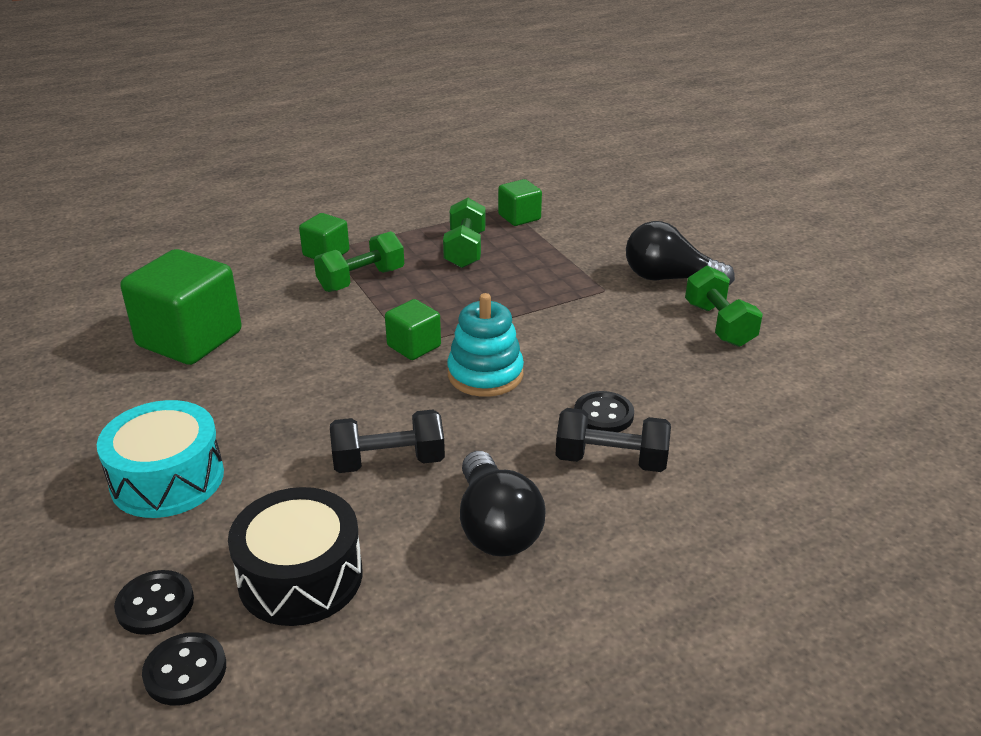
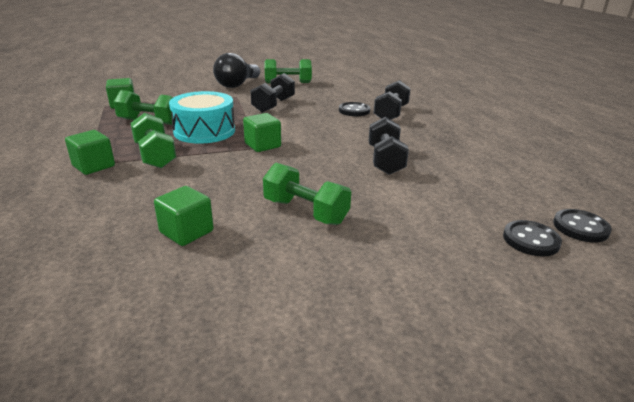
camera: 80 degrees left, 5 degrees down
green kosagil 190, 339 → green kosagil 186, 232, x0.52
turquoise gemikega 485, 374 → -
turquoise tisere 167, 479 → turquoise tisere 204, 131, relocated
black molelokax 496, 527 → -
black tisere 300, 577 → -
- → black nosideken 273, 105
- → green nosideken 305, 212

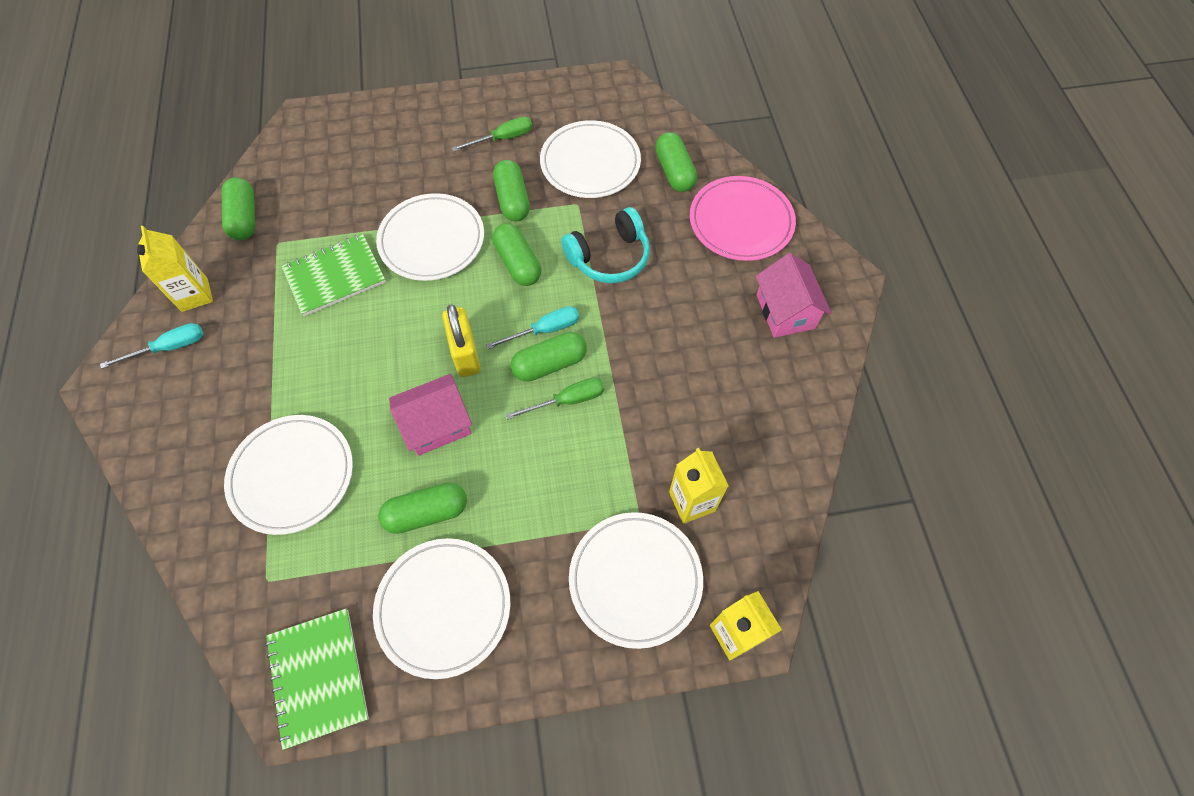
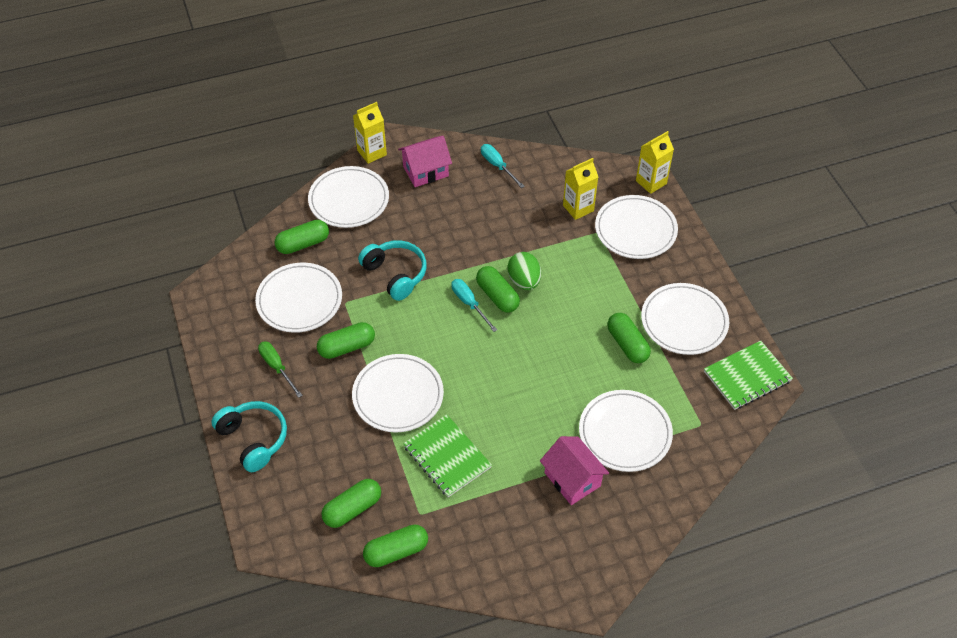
camera: 100 degrees left, 10 degrees down
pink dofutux 741, 221 → white dofutux 349, 200
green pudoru 518, 263 → green pudoru 352, 509, relocated
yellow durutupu 195, 295 → yellow durutupu 372, 152, relocated
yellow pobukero 465, 354 → -
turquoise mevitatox 169, 348 → turquoise mevitatox 497, 166, relocated
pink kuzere 437, 425 → pink kuzere 572, 479, relocated
green mevitatox 567, 400 → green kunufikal 524, 281
- → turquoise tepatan 253, 439

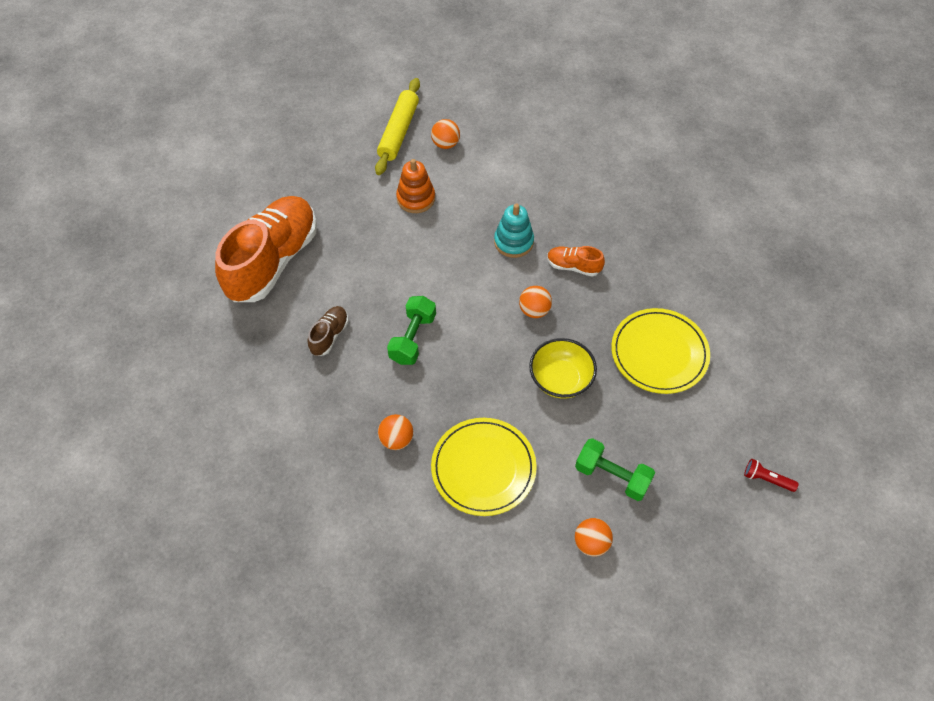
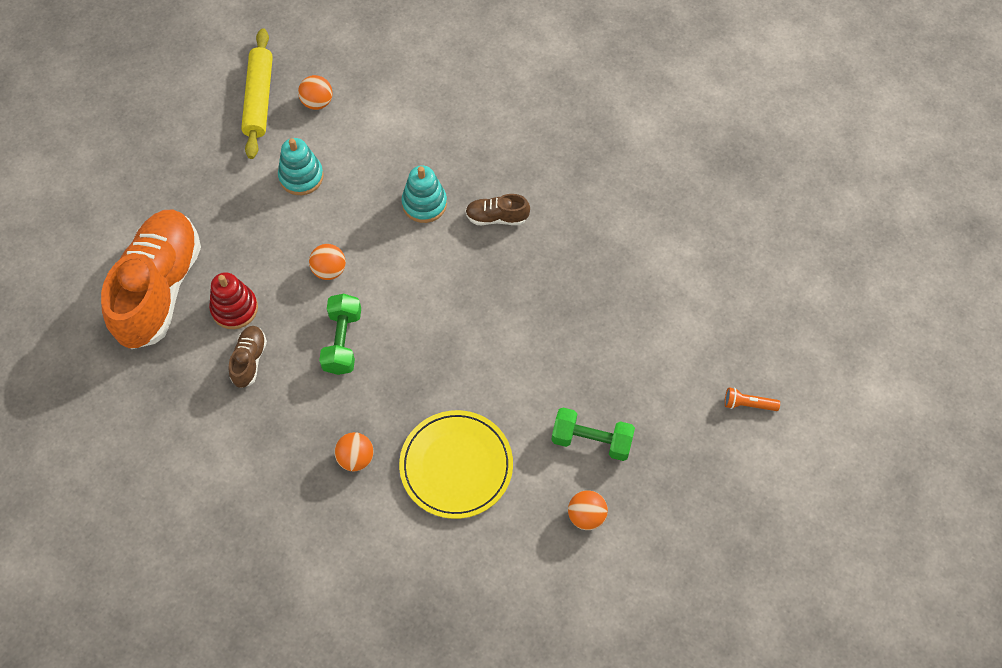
camera: 15 degrees left, 5 degrees up
orange gemikega 416, 198 → turquoise gemikega 301, 176
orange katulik 573, 266 → brown katulik 497, 217
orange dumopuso 534, 310 → orange dumopuso 329, 270, relocated
yellow dofutux 659, 353 → -
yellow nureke 560, 379 → -
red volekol 766, 479 → orange volekol 748, 404
- → red gemikega 234, 308

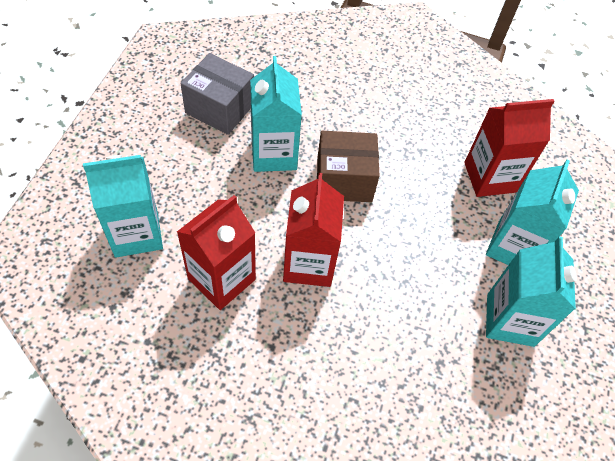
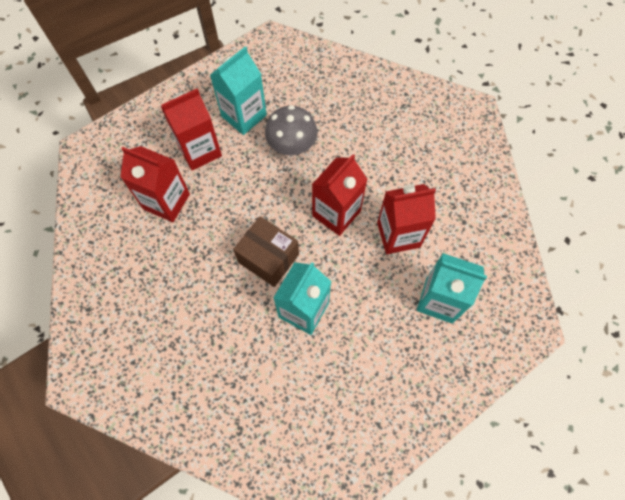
camera: 140 degrees left, 10 degrees up
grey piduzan 220, 108 → -
turquoise durutupu 513, 247 → red durutupu 200, 150
- → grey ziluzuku 291, 145

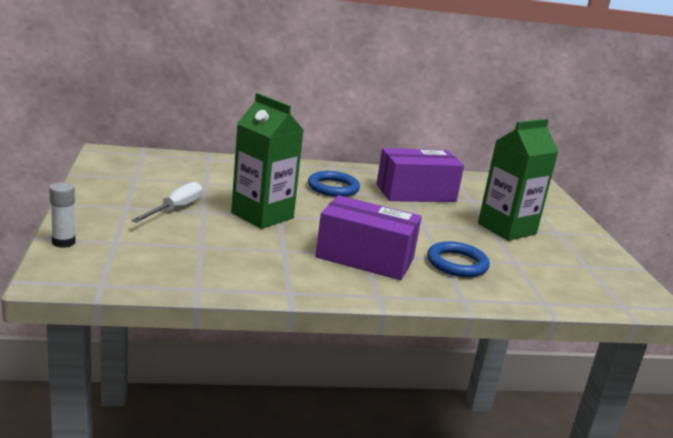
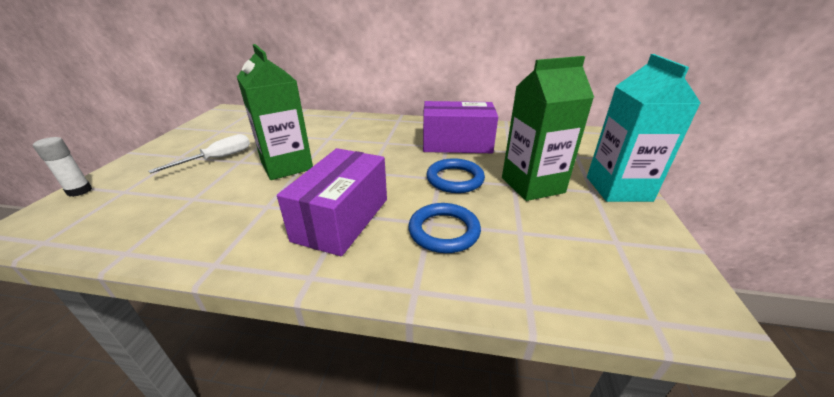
camera: 20 degrees right, 10 degrees up
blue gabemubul 333, 188 → blue gabemubul 455, 179, relocated
purple piduzan 365, 258 → purple piduzan 342, 219, 75 degrees clockwise
- → turquoise durutupu 618, 189

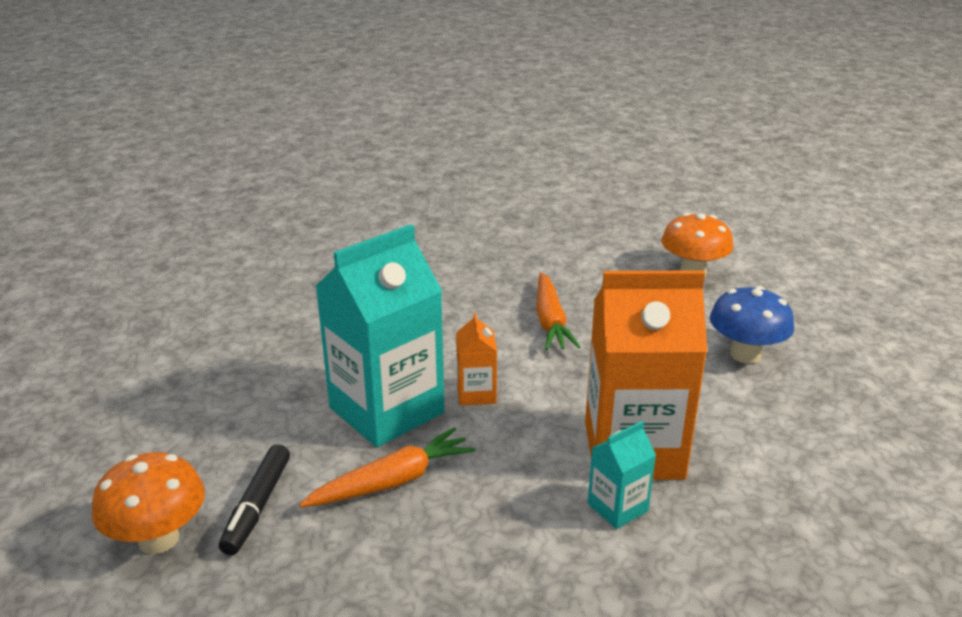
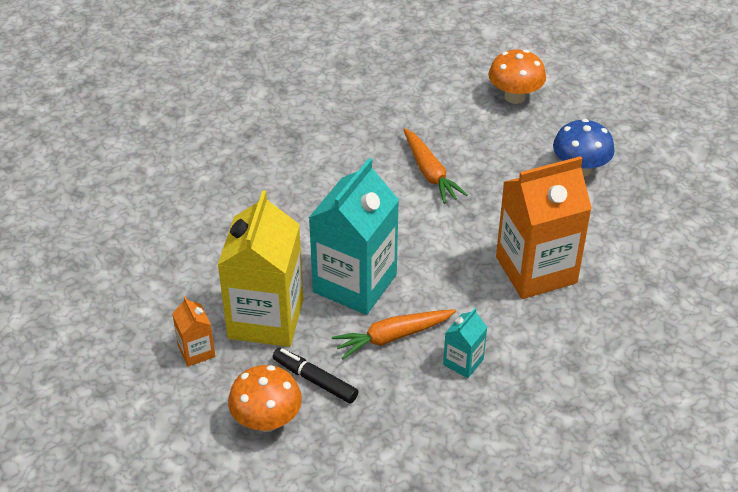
camera: 20 degrees left, 15 degrees up
orange durutupu 476, 393 → orange durutupu 196, 351, relocated
turquoise durutupu 617, 507 → turquoise durutupu 463, 362, relocated
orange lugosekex 392, 481 → orange lugosekex 392, 337, 150 degrees counterclockwise
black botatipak 257, 506 → black botatipak 315, 380, 135 degrees clockwise
- → yellow durutupu 266, 318

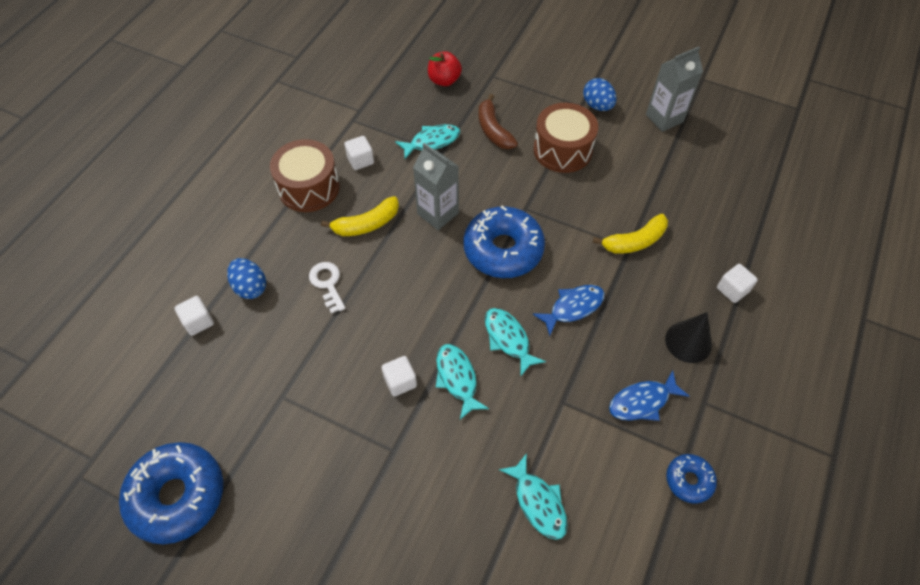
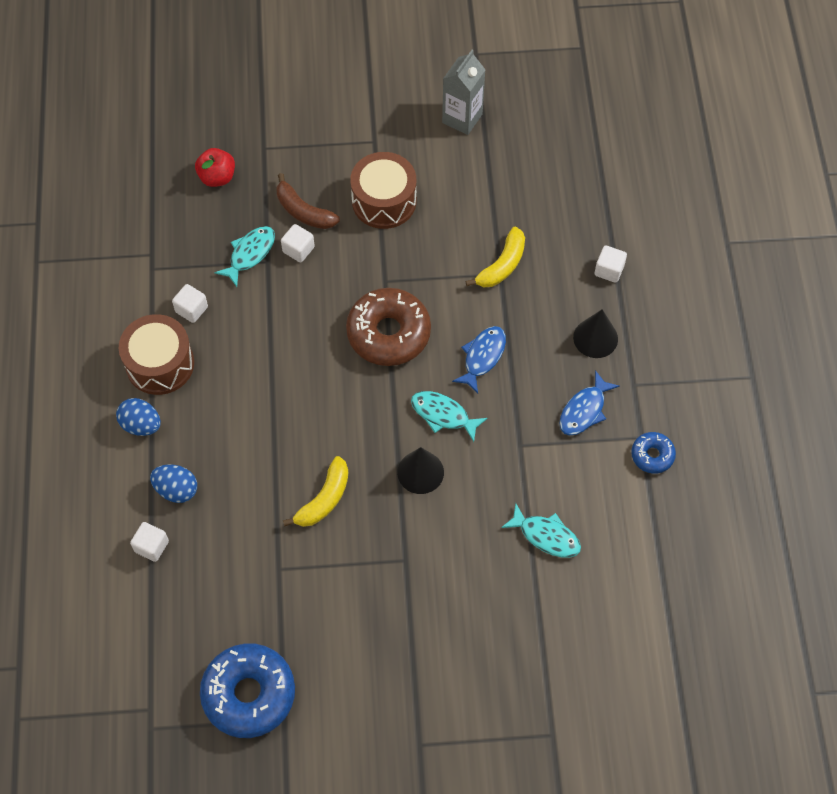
camera: 30 degrees left, 5 degrees up
blue kunufikal 597, 106 → blue kunufikal 141, 425, relocated
grey durutupu 438, 213 → -
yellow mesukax 366, 224 → yellow mesukax 324, 499, relocated
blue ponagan 503, 249 → brown ponagan 388, 333
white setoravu 327, 284 → -
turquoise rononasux 457, 378 → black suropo 420, 472
white kosagil 400, 381 → white kosagil 298, 249, relocated

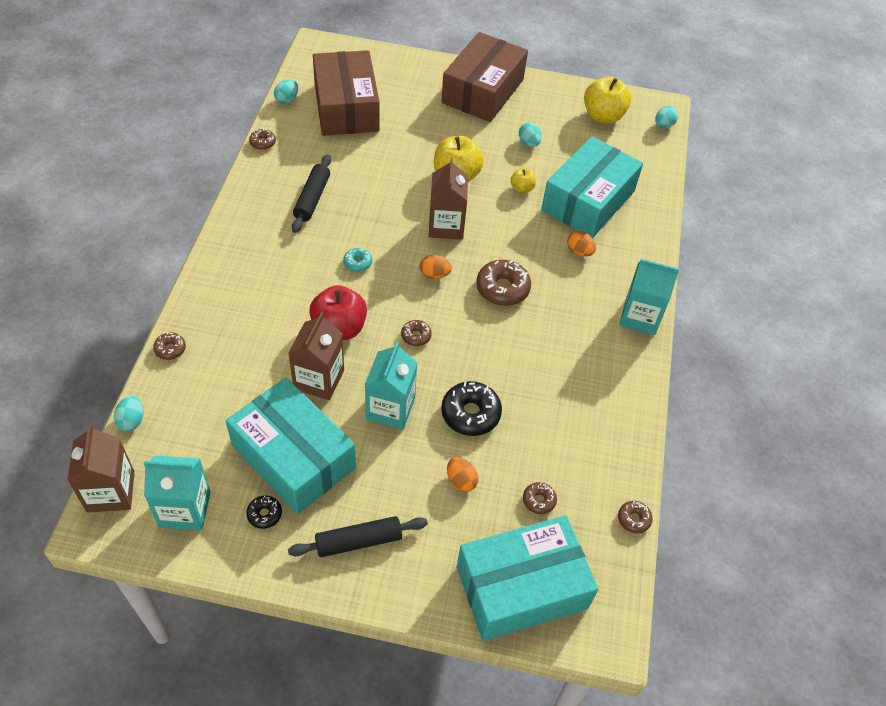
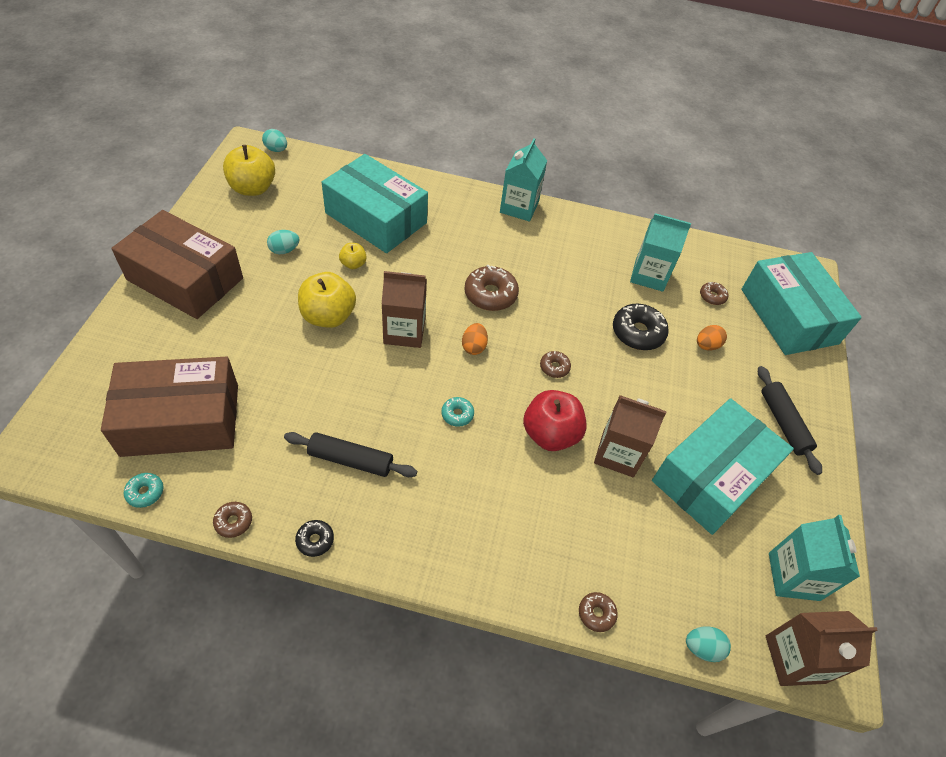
camera: 90 degrees left, 0 degrees up
turquoise kunufikal 287, 99 → turquoise ponagan 145, 492
orange kunufikal 579, 252 → -
turquoise durutupu 390, 408 → turquoise durutupu 649, 275, relocated
black ponagan 264, 514 → black ponagan 315, 540, relocated
brown ponagan 633, 519 → -

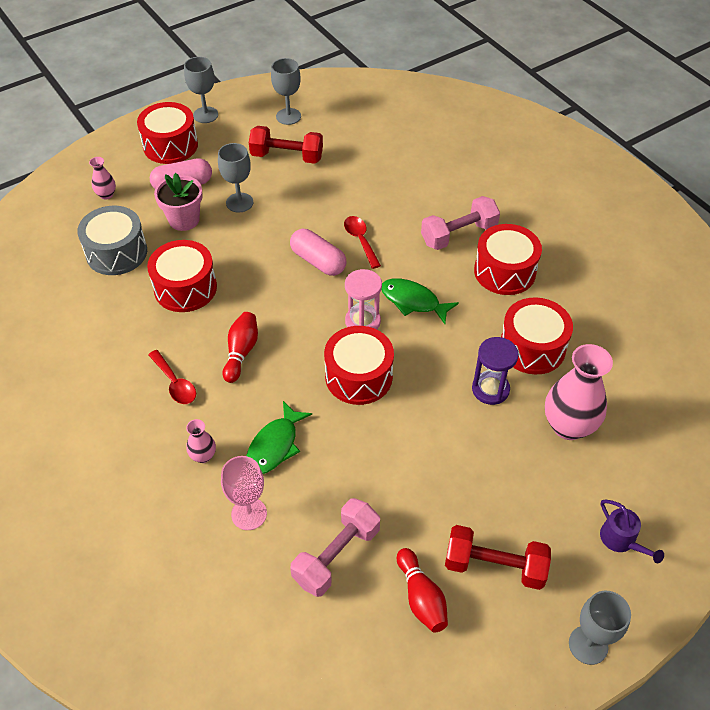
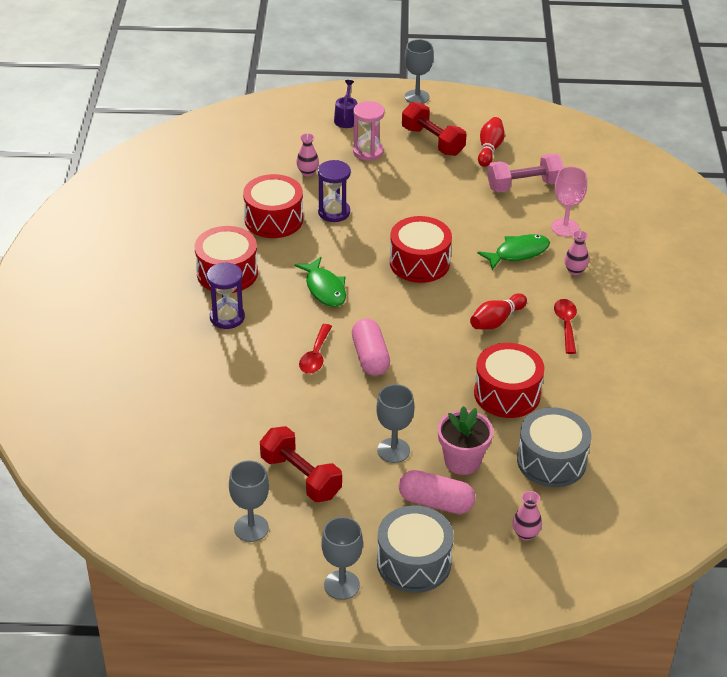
camera: 145 degrees left, 10 degrees down
red tisere 170, 145 → grey tisere 414, 562
pink nosideken 458, 234 → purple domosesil 227, 317
pink domosesil 362, 321 → pink domosesil 368, 152, relocated
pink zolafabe 568, 426 → pink zolafabe 307, 172, x0.48

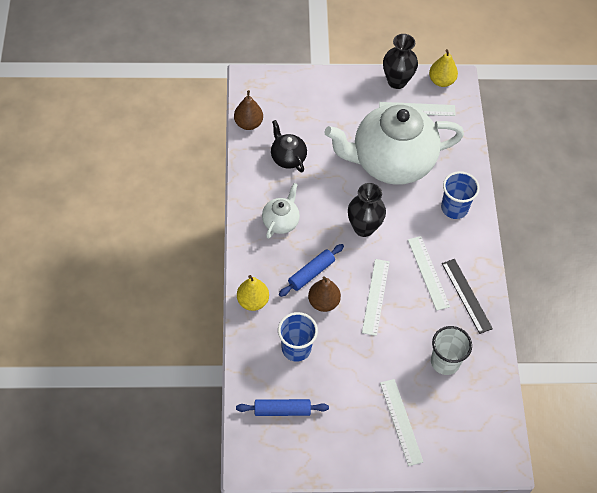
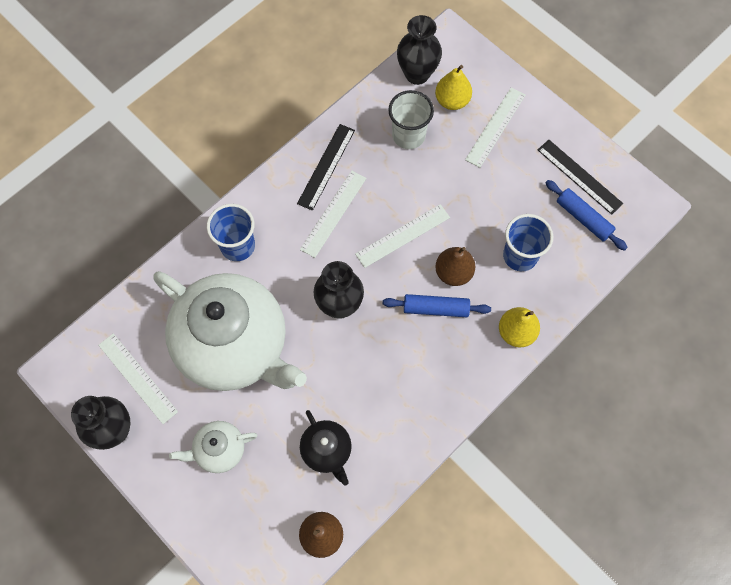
camera: 130 degrees left, 10 degrees up
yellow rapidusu 441, 81 → yellow rapidusu 452, 101, relocated
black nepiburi 288, 158 → black nepiburi 327, 451, 45 degrees counterclockwise
white nepiburi 281, 222 → white nepiburi 219, 450, relocated
- → black zolafabe 417, 74
- → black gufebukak 579, 176

